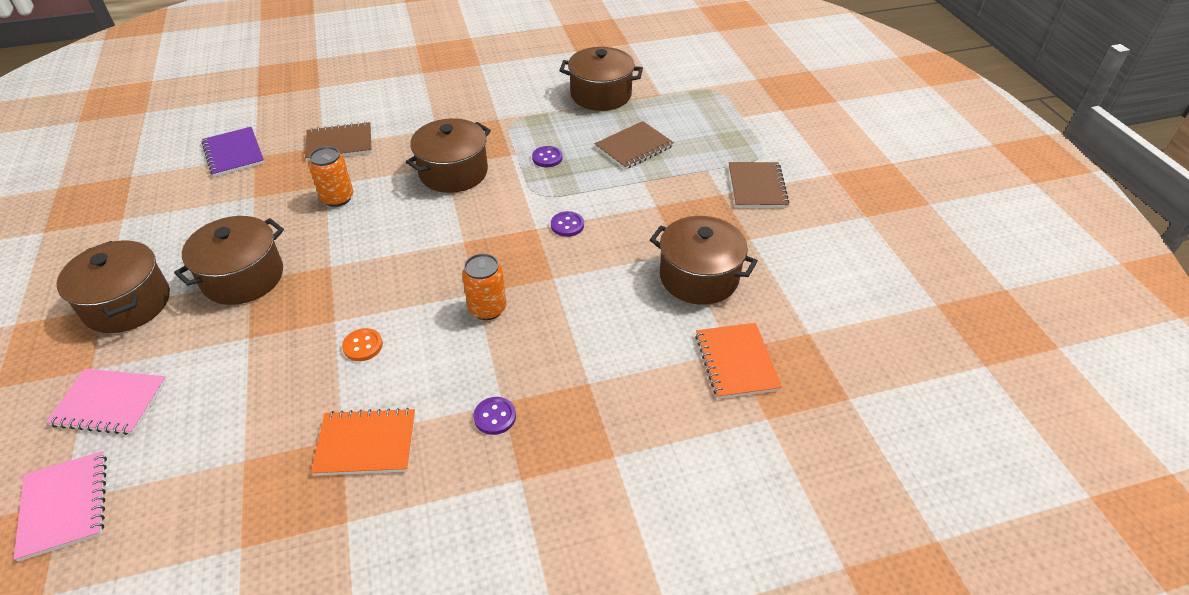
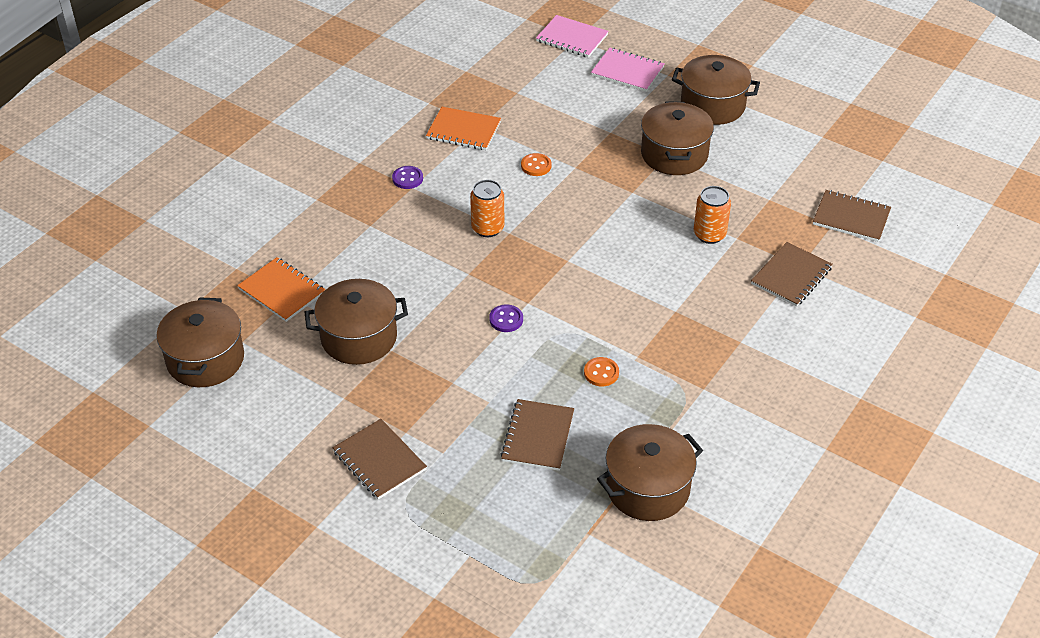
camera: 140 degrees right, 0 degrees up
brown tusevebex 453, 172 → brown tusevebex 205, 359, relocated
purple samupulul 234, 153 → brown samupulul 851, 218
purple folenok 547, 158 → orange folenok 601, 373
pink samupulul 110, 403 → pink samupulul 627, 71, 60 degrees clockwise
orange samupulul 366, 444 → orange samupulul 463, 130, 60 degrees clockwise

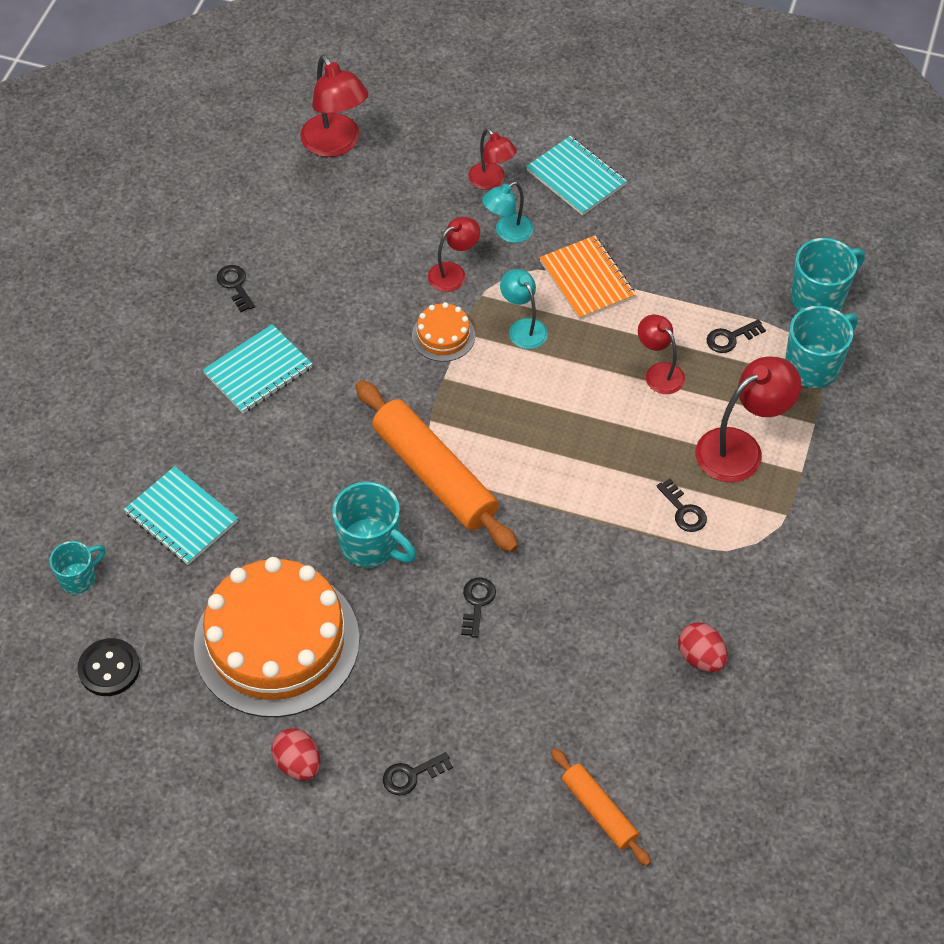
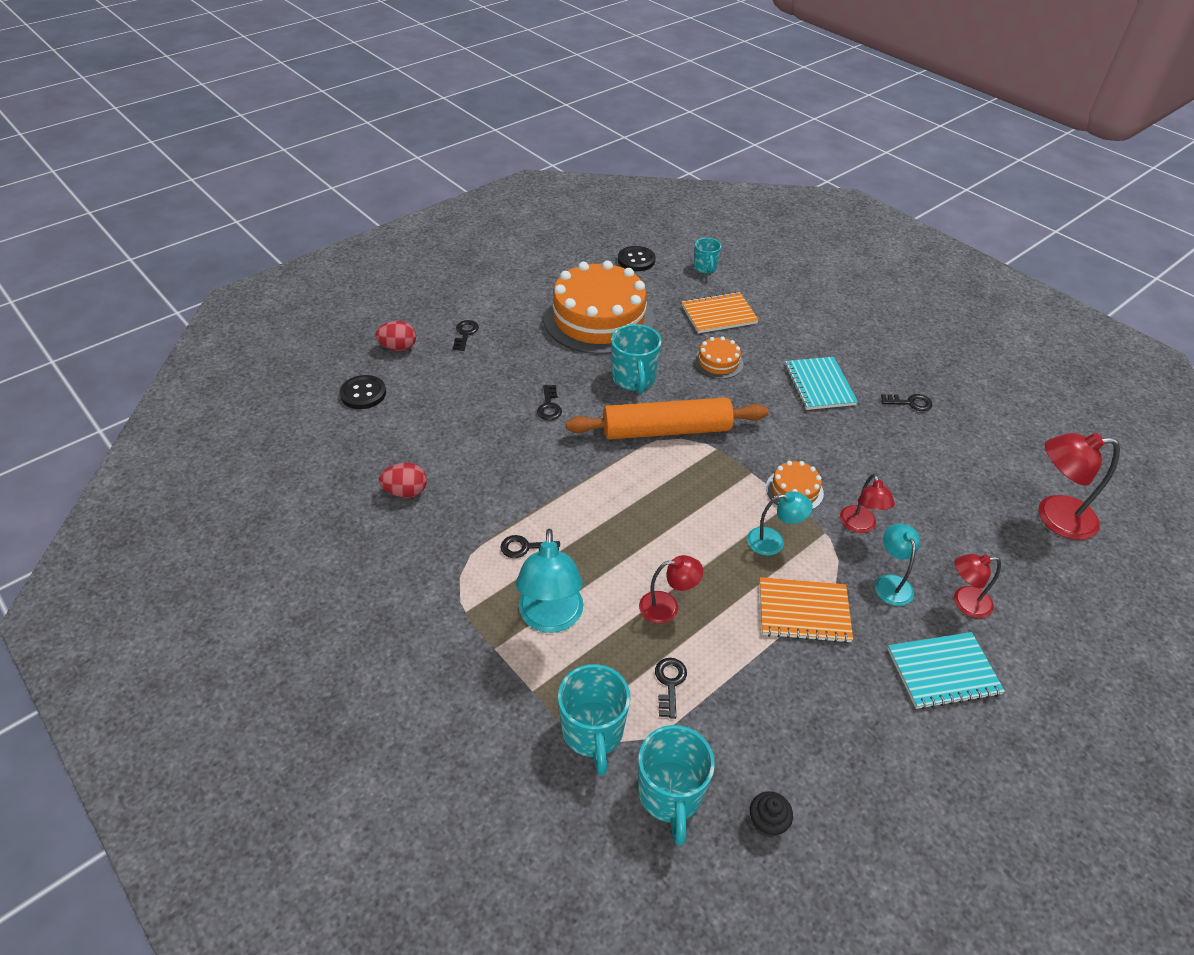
camera: 120 degrees right, 10 degrees down
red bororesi 740, 448 → turquoise bororesi 550, 618
turquoise samupulul 181, 517 → orange samupulul 719, 314
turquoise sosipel 371, 545 → turquoise sosipel 633, 379, 75 degrees counterclockwise
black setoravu 477, 603 → black setoravu 549, 406, 45 degrees clockwise
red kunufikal 298, 764 → red kunufikal 398, 347, relocated
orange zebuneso 599, 811 → black folenok 363, 394
- → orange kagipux 718, 362
- → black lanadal 767, 822

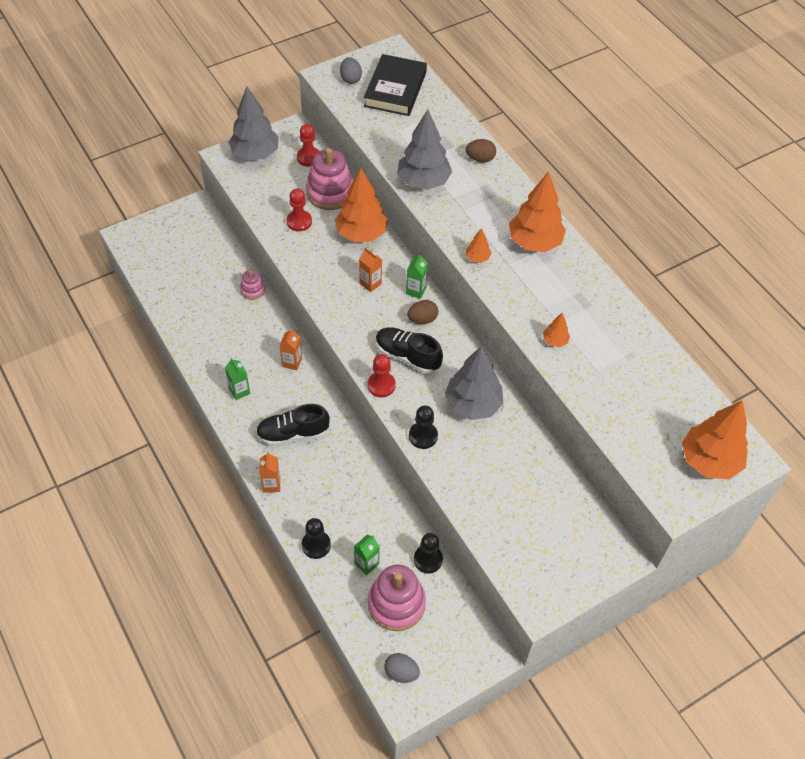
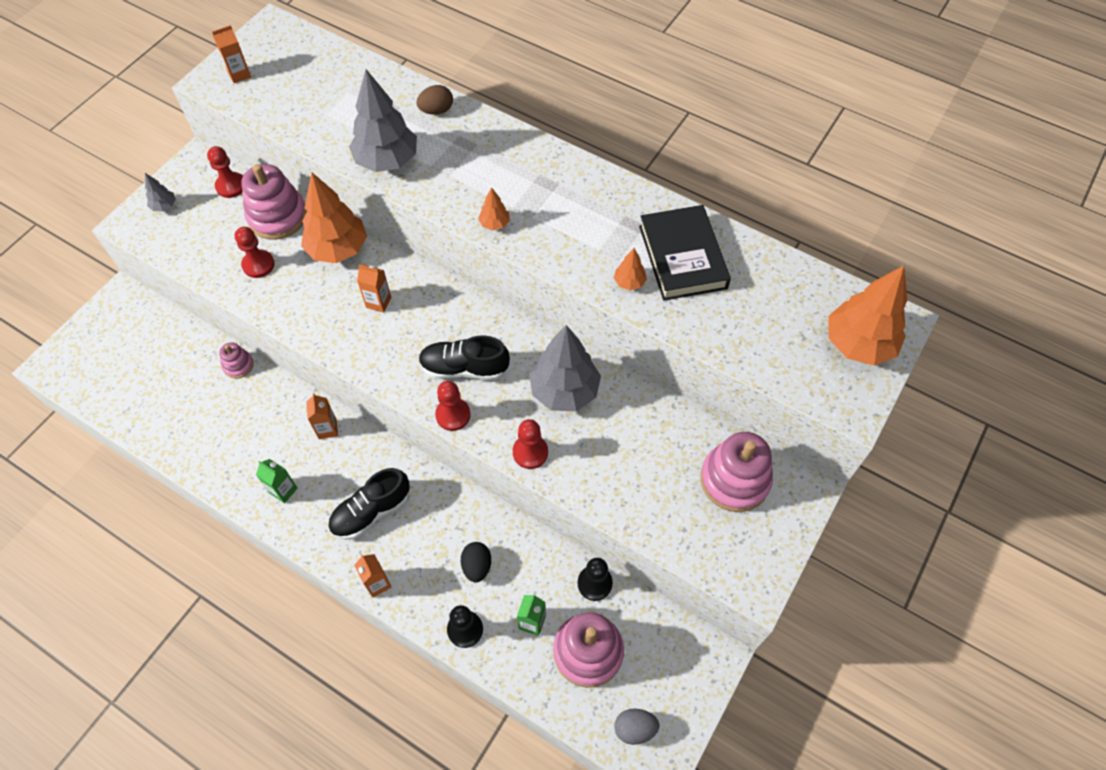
camera: 25 degrees left, 5 degrees up
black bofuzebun 395, 89 → black bofuzebun 682, 257, relocated
grey kunufikal 350, 79 → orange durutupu 239, 74
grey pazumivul 255, 154 → grey pazumivul 164, 206, x0.45
orange pazumivul 534, 242 → -
green durutupu 416, 290 → -
brown kunufikal 422, 319 → -
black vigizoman 423, 436 → red vigizoman 530, 452
- → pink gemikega 734, 480
- → black kunufikal 477, 566

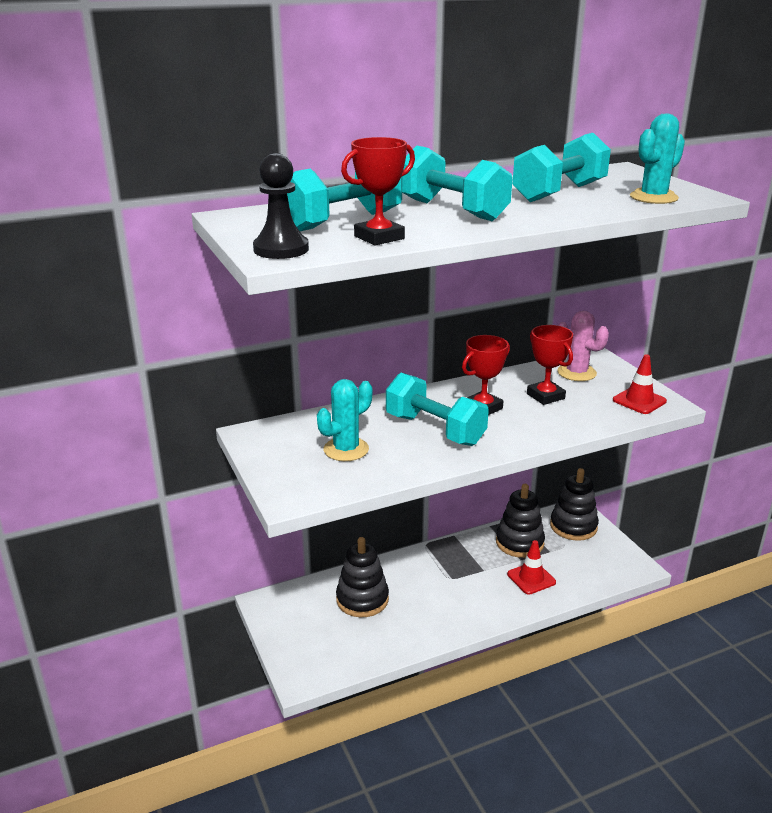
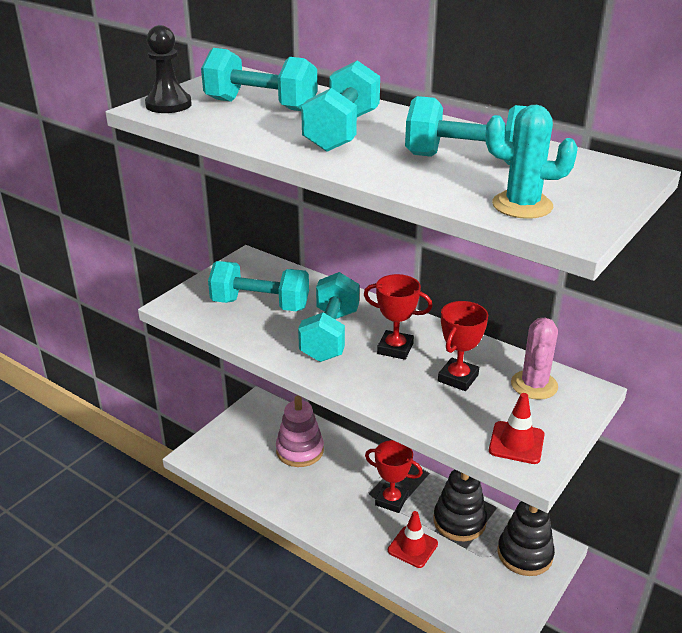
camera: 60 degrees right, 5 degrees up
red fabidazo 379, 237 → red fabidazo 391, 500, relocated
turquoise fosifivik 346, 449 → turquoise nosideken 260, 305
black gemikega 362, 599 → pink gemikega 300, 450

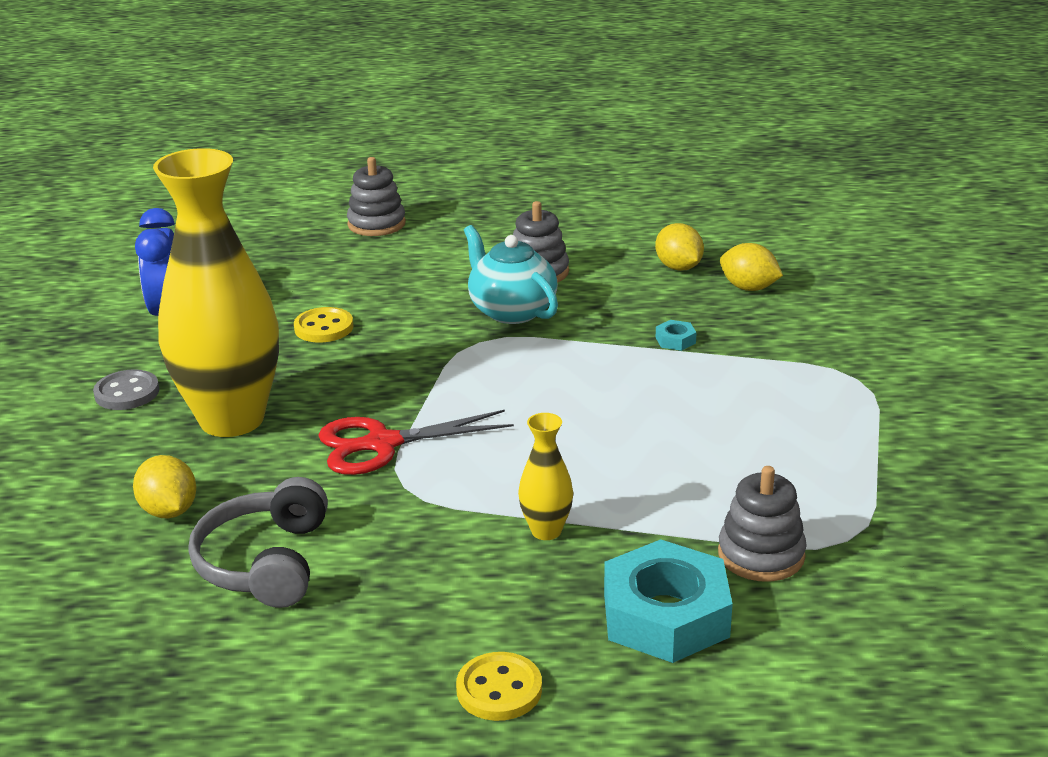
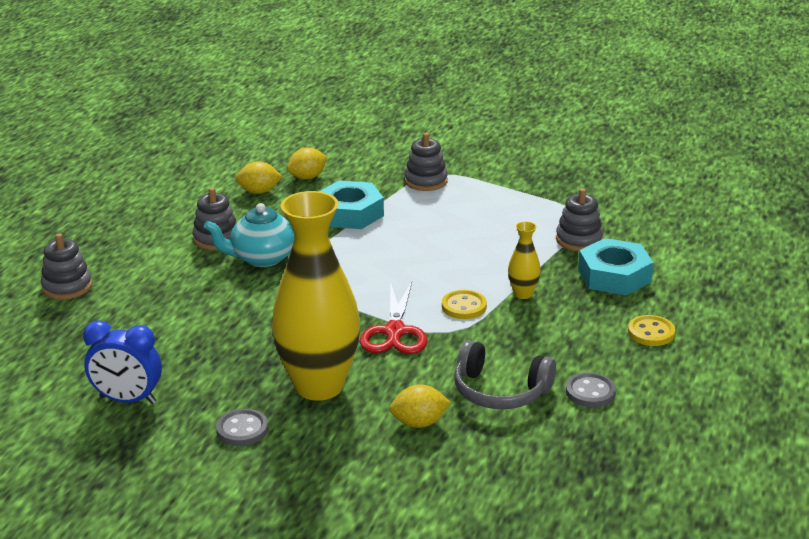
camera: 70 degrees left, 0 degrees up
yellow folenok 324, 328 → yellow folenok 464, 306, relocated
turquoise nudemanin 675, 340 → turquoise nudemanin 350, 213, x2.49
- → grey gemikega 426, 181
- → grey folenok 590, 392

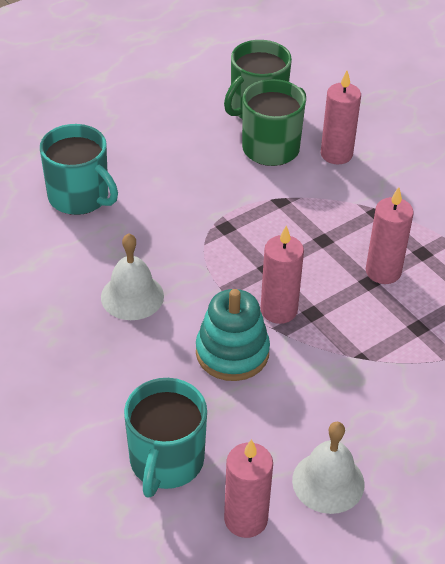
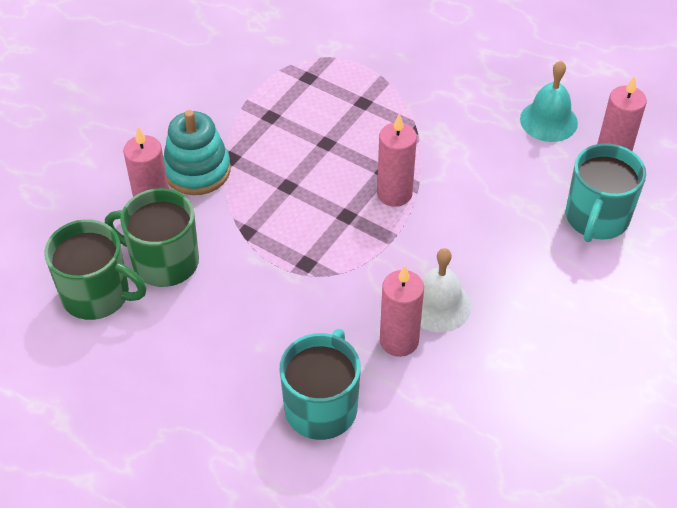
camera: 110 degrees left, 5 degrees up
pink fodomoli 383, 271 → pink fodomoli 399, 341, relocated
turquoise gemikega 232, 352 → turquoise gemikega 197, 170, relocated
turquoise sosipel 166, 461 → turquoise sosipel 596, 218, 120 degrees clockwise
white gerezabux 328, 482 → turquoise gerezabux 548, 121

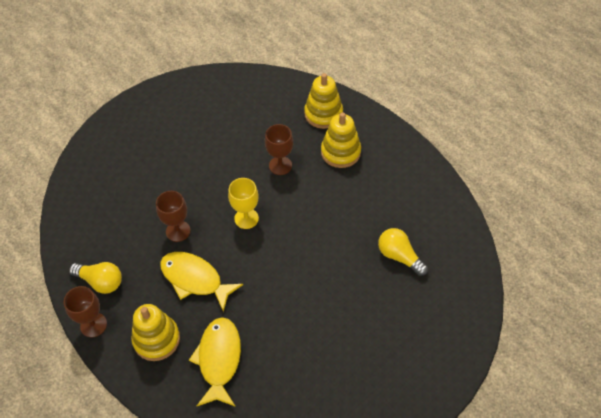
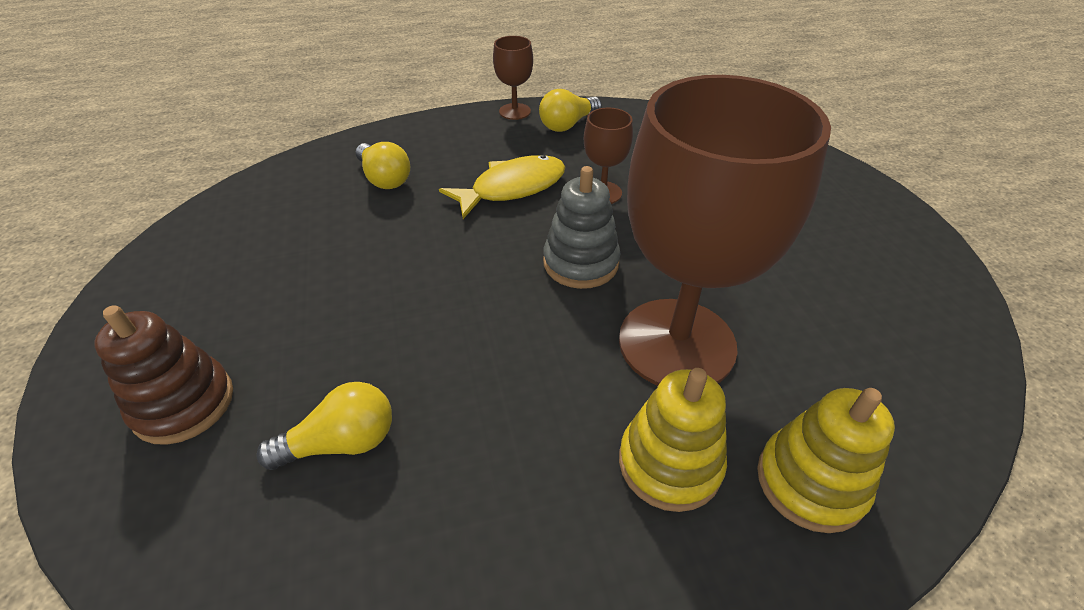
camera: 115 degrees right, 10 degrees down
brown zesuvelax 280, 165 → brown zesuvelax 676, 343, x2.34
yellow zesuvelax 246, 218 → grey gemikega 580, 263
yellow gemikega 156, 339 → -
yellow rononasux 219, 359 → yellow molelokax 384, 178
- → brown gemikega 184, 404

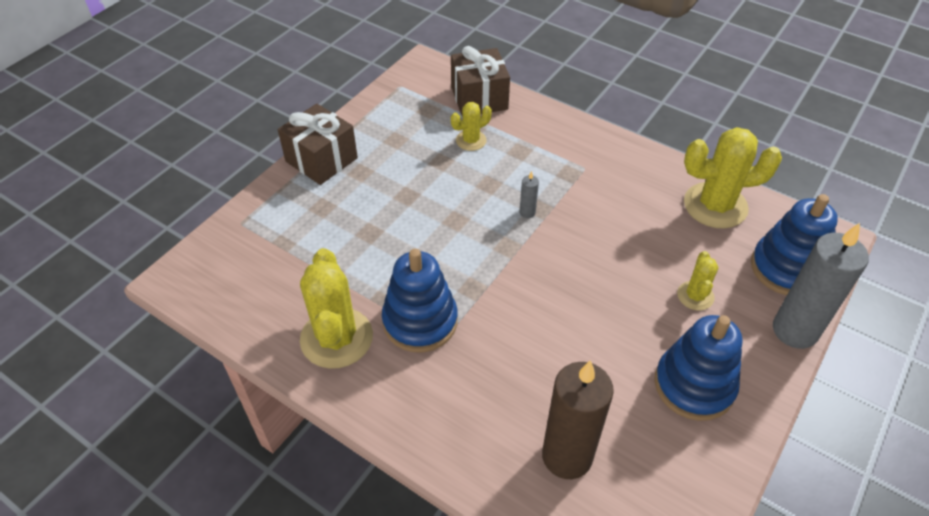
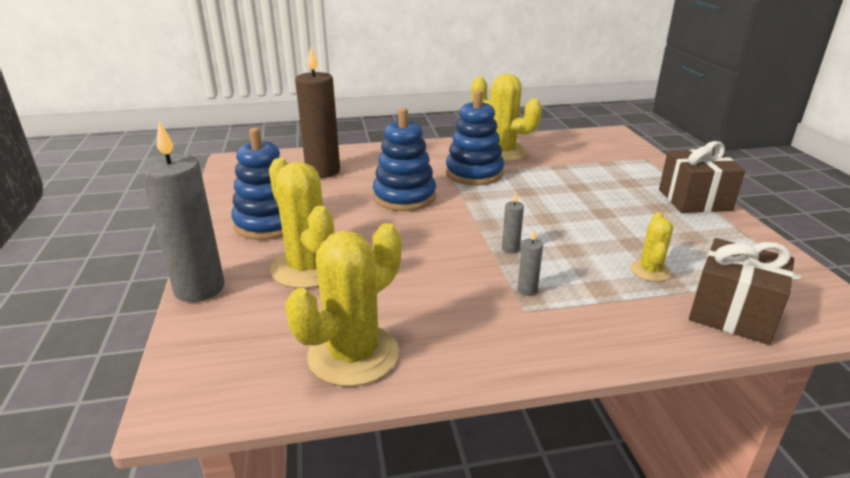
camera: 135 degrees right, 20 degrees down
blue gemikega 786, 268 → blue gemikega 404, 197, relocated
yellow fosifivik 695, 296 → yellow fosifivik 308, 268, x1.90
- → grey fodomoli 527, 290

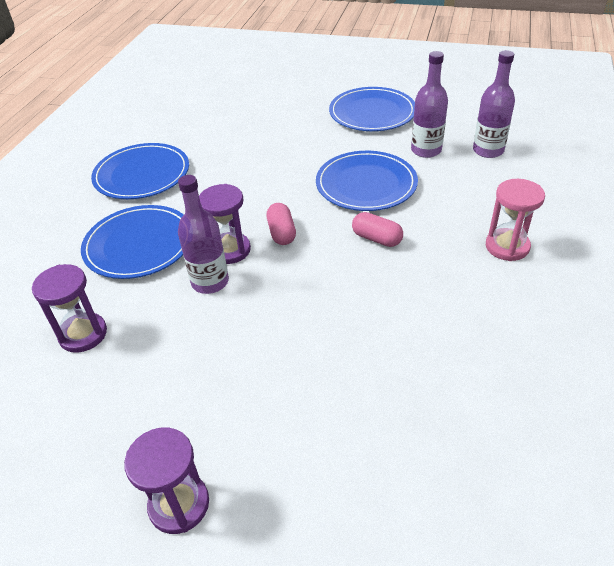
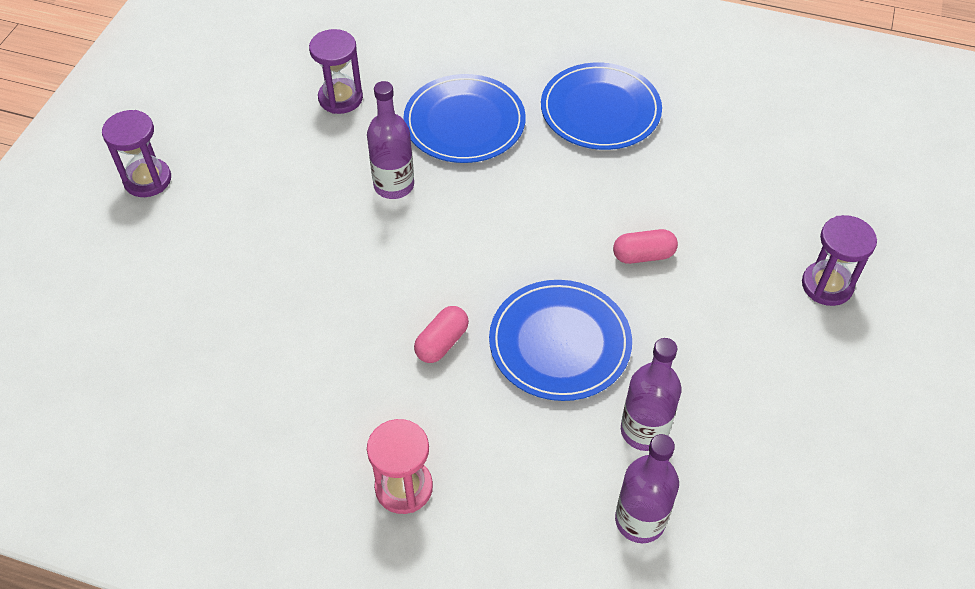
camera: 90 degrees right, 10 degrees up
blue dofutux 372, 113 → -
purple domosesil 230, 250 → purple domosesil 827, 285, relocated
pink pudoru 281, 233 → pink pudoru 643, 255, relocated

